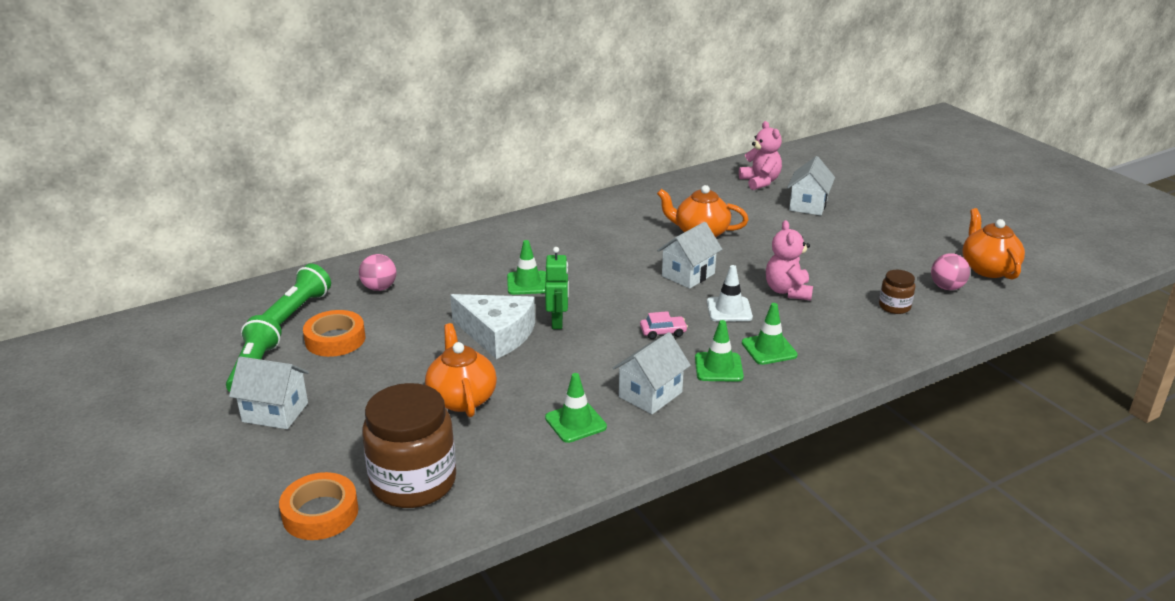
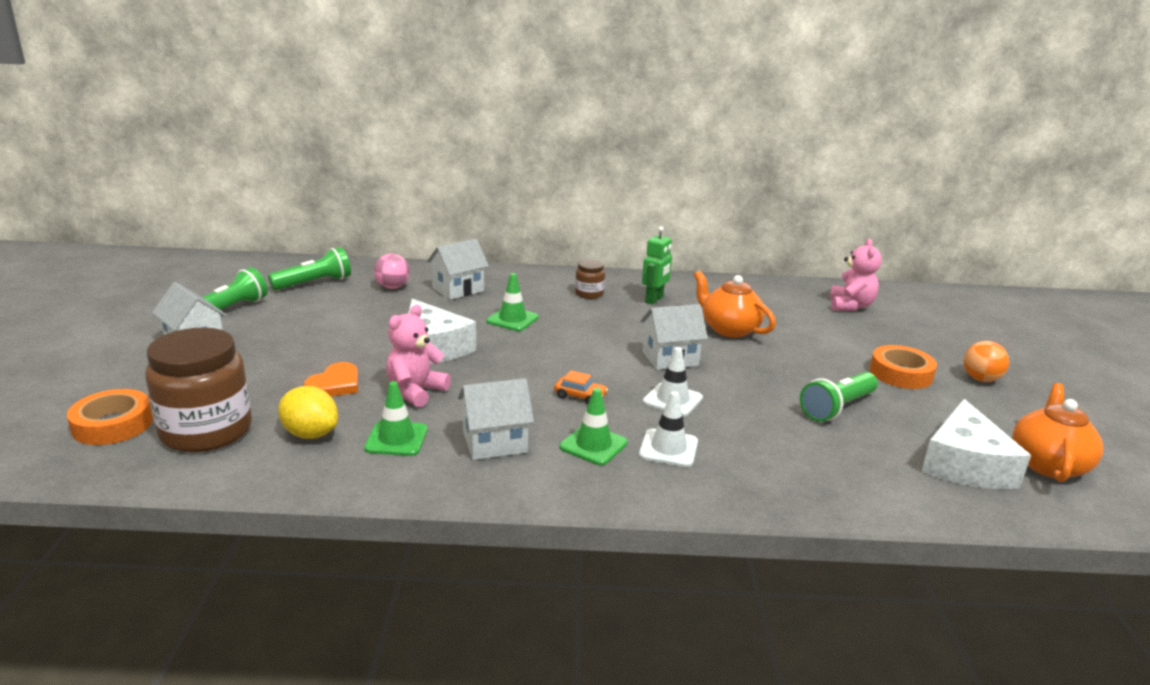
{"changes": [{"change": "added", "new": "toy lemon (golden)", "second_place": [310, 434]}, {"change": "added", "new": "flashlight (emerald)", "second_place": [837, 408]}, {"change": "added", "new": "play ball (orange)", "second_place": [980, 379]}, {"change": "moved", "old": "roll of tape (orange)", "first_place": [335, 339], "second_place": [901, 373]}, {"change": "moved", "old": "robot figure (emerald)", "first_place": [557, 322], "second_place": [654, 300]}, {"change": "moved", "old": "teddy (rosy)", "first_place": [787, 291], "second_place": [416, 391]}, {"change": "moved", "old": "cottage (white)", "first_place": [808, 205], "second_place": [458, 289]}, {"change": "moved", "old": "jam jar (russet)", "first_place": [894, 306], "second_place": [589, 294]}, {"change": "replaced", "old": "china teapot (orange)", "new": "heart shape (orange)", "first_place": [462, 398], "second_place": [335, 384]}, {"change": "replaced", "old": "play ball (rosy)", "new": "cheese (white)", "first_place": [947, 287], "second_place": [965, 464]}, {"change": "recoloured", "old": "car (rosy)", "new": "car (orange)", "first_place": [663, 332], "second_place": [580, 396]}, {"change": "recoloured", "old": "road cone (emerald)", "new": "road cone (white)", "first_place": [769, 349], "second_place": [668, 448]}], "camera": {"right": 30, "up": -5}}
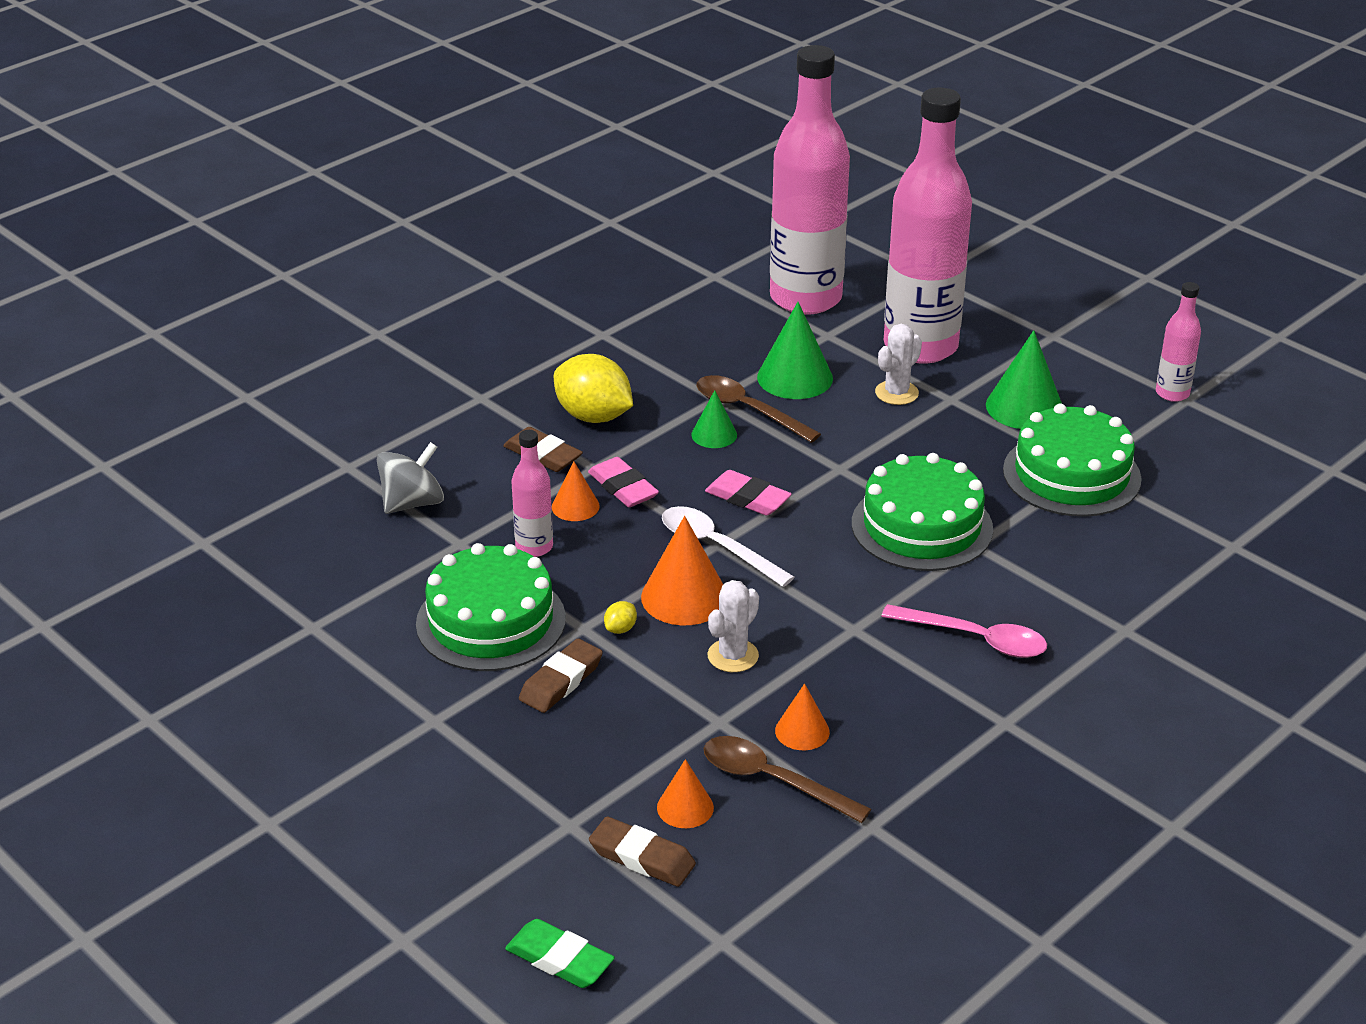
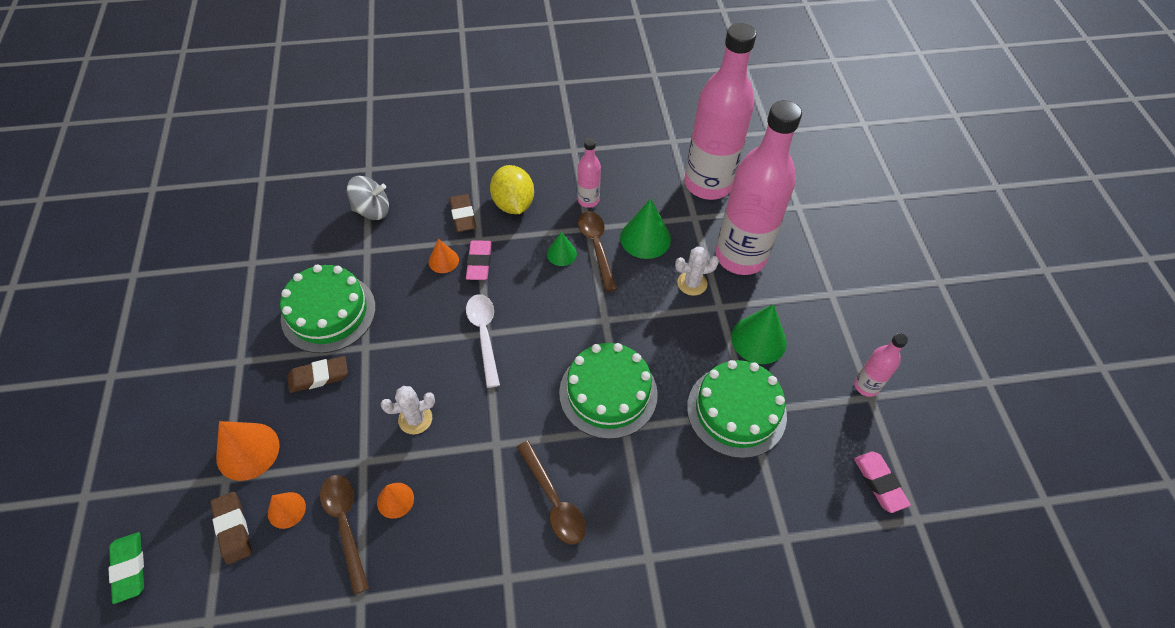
{"changes": [{"change": "removed", "old": "toy lemon (golden)", "first_place": [620, 629]}, {"change": "moved", "old": "bottle (rosy)", "first_place": [534, 547], "second_place": [588, 200]}, {"change": "moved", "old": "solid cone (orange)", "first_place": [684, 597], "second_place": [248, 451]}, {"change": "moved", "old": "pencil eraser (rosy)", "first_place": [747, 498], "second_place": [879, 483]}, {"change": "recoloured", "old": "spoon (rosy)", "new": "spoon (russet)", "first_place": [975, 639], "second_place": [553, 500]}], "camera": {"right": 35, "up": 20}}
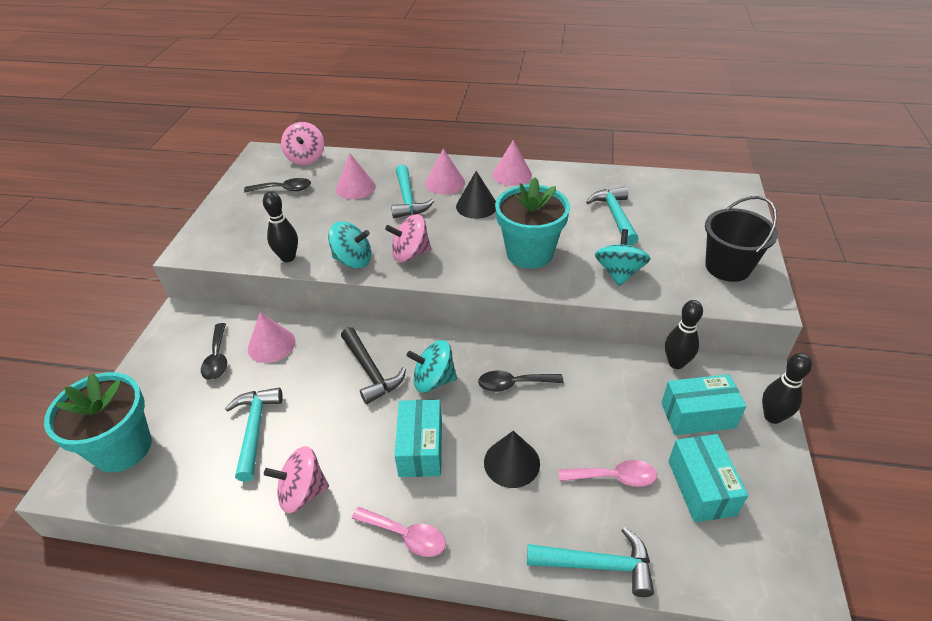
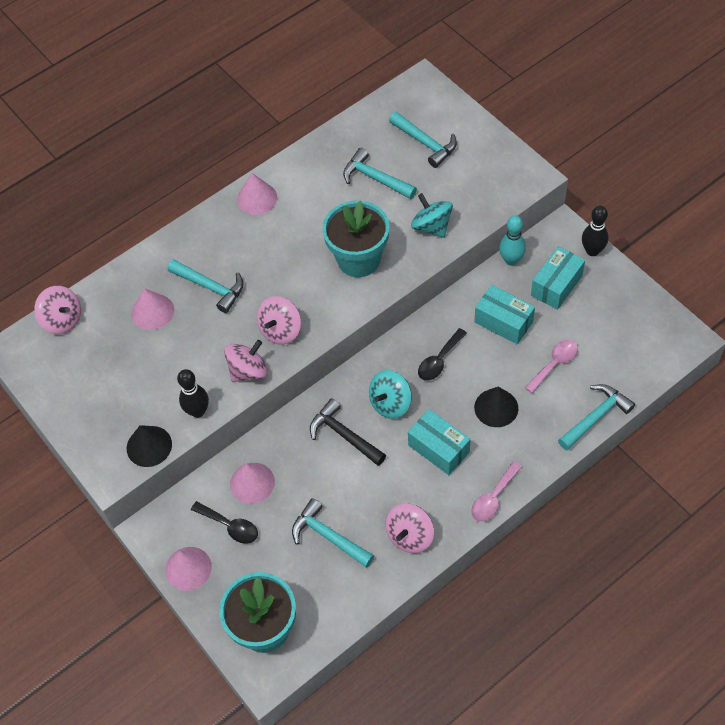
{"changes": [{"change": "removed", "old": "spoon (ebony)", "first_place": [284, 189]}, {"change": "removed", "old": "bucket (ebony)", "first_place": [727, 267]}, {"change": "added", "new": "carpenter's hammer (turquoise)", "second_place": [425, 143]}, {"change": "moved", "old": "solid cone (rosy)", "first_place": [445, 183], "second_place": [188, 568]}, {"change": "moved", "old": "solid cone (ebony)", "first_place": [476, 206], "second_place": [149, 446]}, {"change": "moved", "old": "package (turquoise)", "first_place": [701, 487], "second_place": [503, 322]}, {"change": "recoloured", "old": "toy top (turquoise)", "new": "toy top (rosy)", "first_place": [353, 260], "second_place": [248, 371]}, {"change": "recoloured", "old": "bowling pin (ebony)", "new": "bowling pin (turquoise)", "first_place": [676, 363], "second_place": [511, 260]}, {"change": "turned", "old": "carpenter's hammer (ebony)", "first_place": [370, 371], "second_place": [344, 435], "degrees": -150}, {"change": "turned", "old": "spoon (rosy)", "first_place": [406, 536], "second_place": [493, 498], "degrees": 150}], "camera": {"right": -45, "up": 15}}
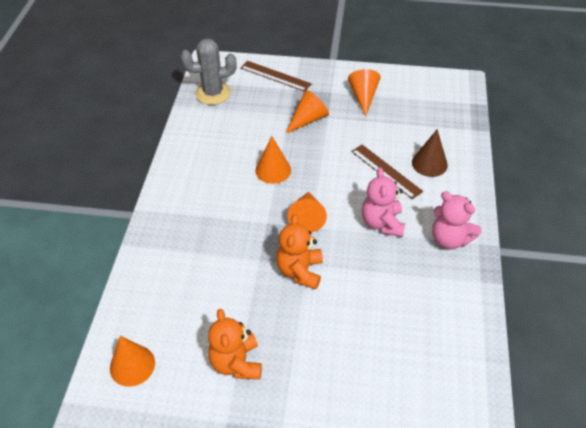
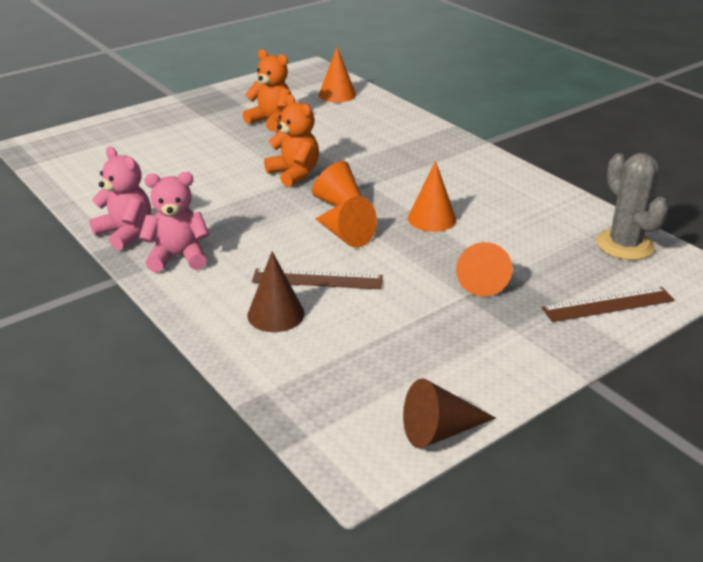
{"changes": [{"change": "added", "new": "solid cone (russet)", "second_place": [439, 431]}, {"change": "moved", "old": "solid cone (orange)", "first_place": [363, 96], "second_place": [346, 235]}, {"change": "moved", "old": "teddy (rosy)", "first_place": [382, 223], "second_place": [126, 233]}, {"change": "turned", "old": "saguaro cactus (ash-grey)", "first_place": [213, 93], "second_place": [624, 245], "degrees": -60}], "camera": {"right": 135, "up": -15}}
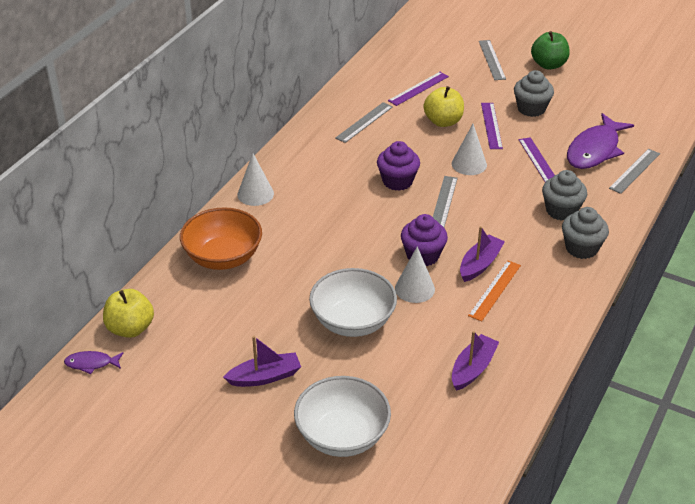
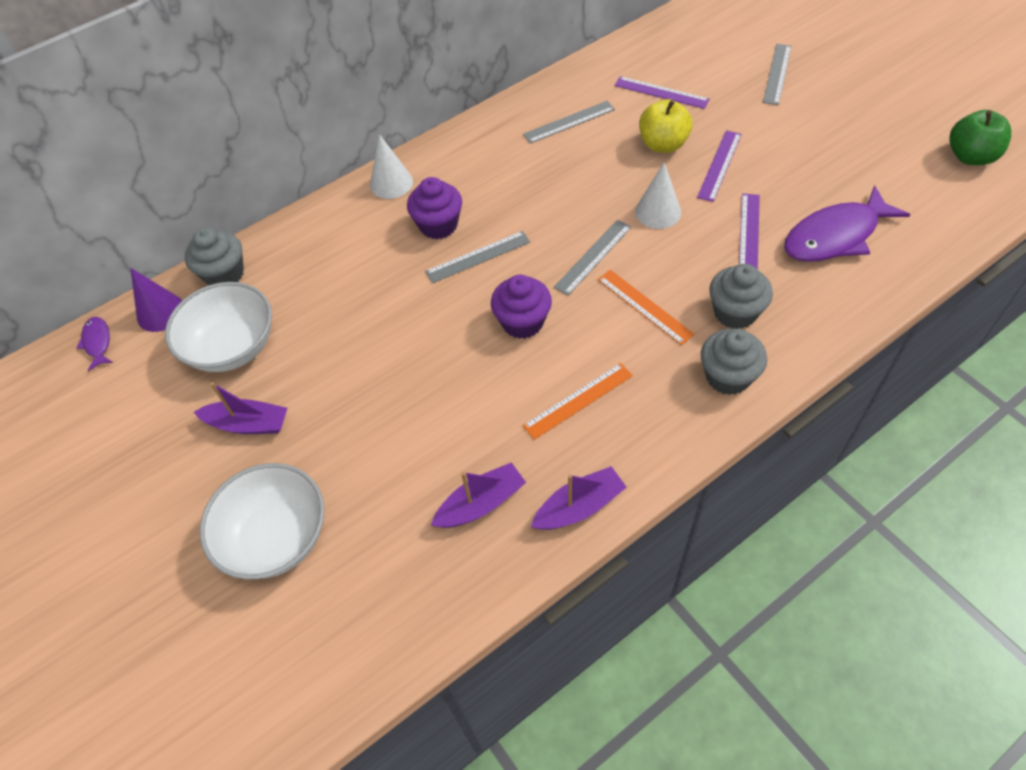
{"changes": [{"change": "removed", "old": "serving bowl (orange)", "first_place": [223, 257]}, {"change": "removed", "old": "solid cone (white)", "first_place": [414, 288]}, {"change": "added", "new": "ruler (orange)", "second_place": [644, 306]}, {"change": "moved", "old": "serving bowl (white)", "first_place": [353, 321], "second_place": [232, 347]}, {"change": "moved", "old": "fairy cake (royal purple)", "first_place": [397, 181], "second_place": [438, 225]}, {"change": "moved", "old": "sailboat (royal purple)", "first_place": [480, 264], "second_place": [579, 507]}, {"change": "moved", "old": "fairy cake (ash-grey)", "first_place": [531, 109], "second_place": [224, 274]}, {"change": "moved", "old": "apple (emerald)", "first_place": [548, 65], "second_place": [970, 156]}, {"change": "moved", "old": "ruler (ash-grey)", "first_place": [635, 171], "second_place": [478, 257]}, {"change": "replaced", "old": "apple (golden)", "new": "solid cone (royal purple)", "first_place": [130, 328], "second_place": [160, 312]}, {"change": "turned", "old": "toy fish (royal purple)", "first_place": [91, 363], "second_place": [98, 342], "degrees": 45}, {"change": "turned", "old": "ruler (royal purple)", "first_place": [418, 88], "second_place": [661, 92], "degrees": 45}], "camera": {"right": 30, "up": 15}}
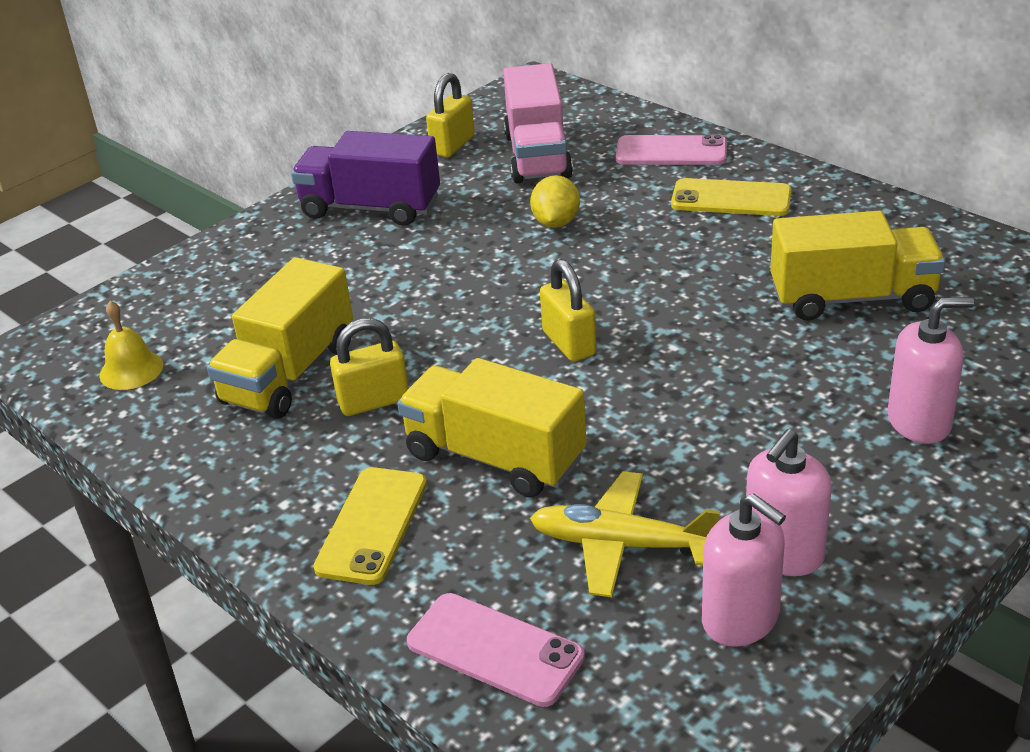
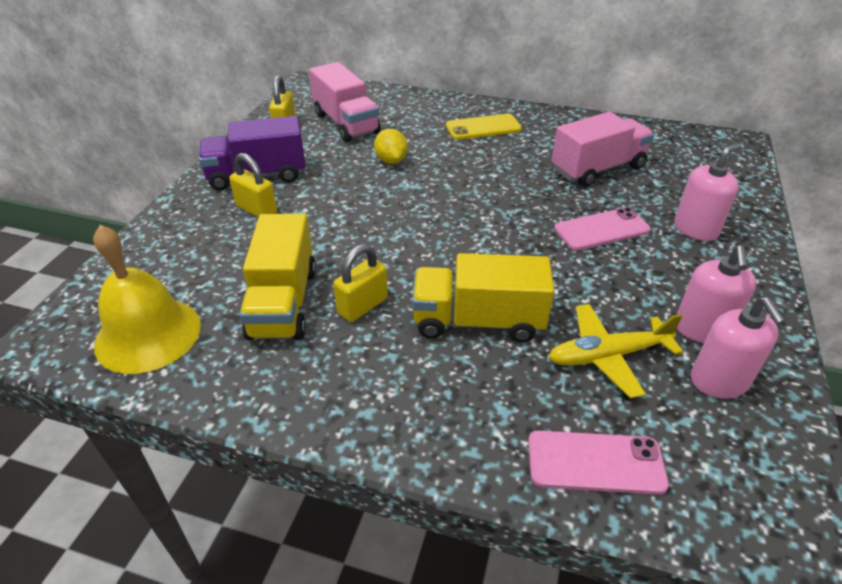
{"changes": [{"change": "removed", "old": "mobile phone (golden)", "first_place": [372, 525]}, {"change": "moved", "old": "lock (golden)", "first_place": [569, 343], "second_place": [256, 209]}, {"change": "moved", "old": "mobile phone (rosy)", "first_place": [671, 152], "second_place": [601, 229]}, {"change": "recoloured", "old": "toy truck (golden)", "new": "toy truck (rosy)", "first_place": [852, 298], "second_place": [597, 169]}, {"change": "turned", "old": "soap pump (rosy)", "first_place": [740, 619], "second_place": [719, 381], "degrees": 60}, {"change": "resized", "old": "hand bell (golden)", "first_place": [131, 370], "second_place": [148, 334], "factor": 1.93}], "camera": {"right": -30, "up": 5}}
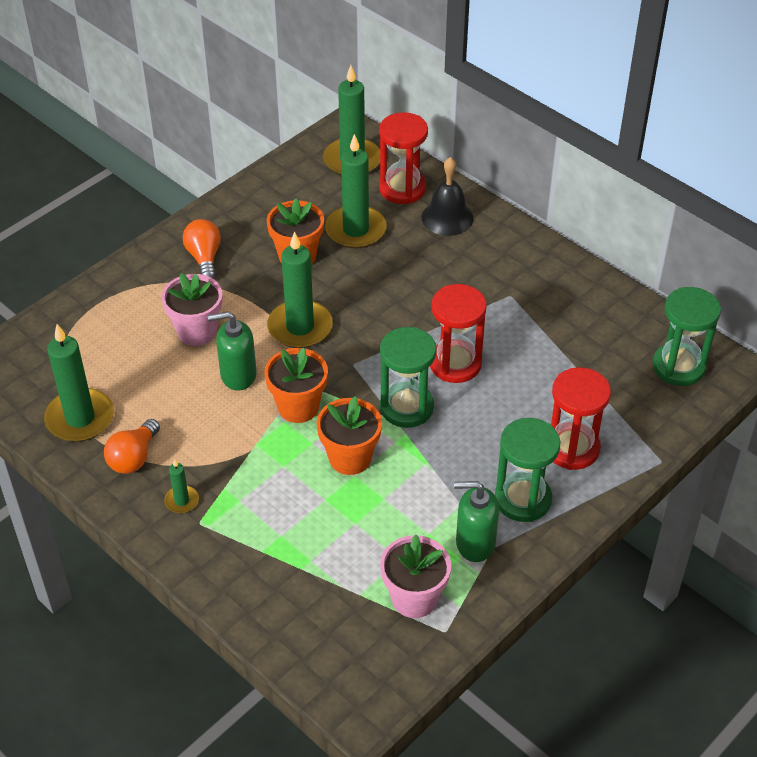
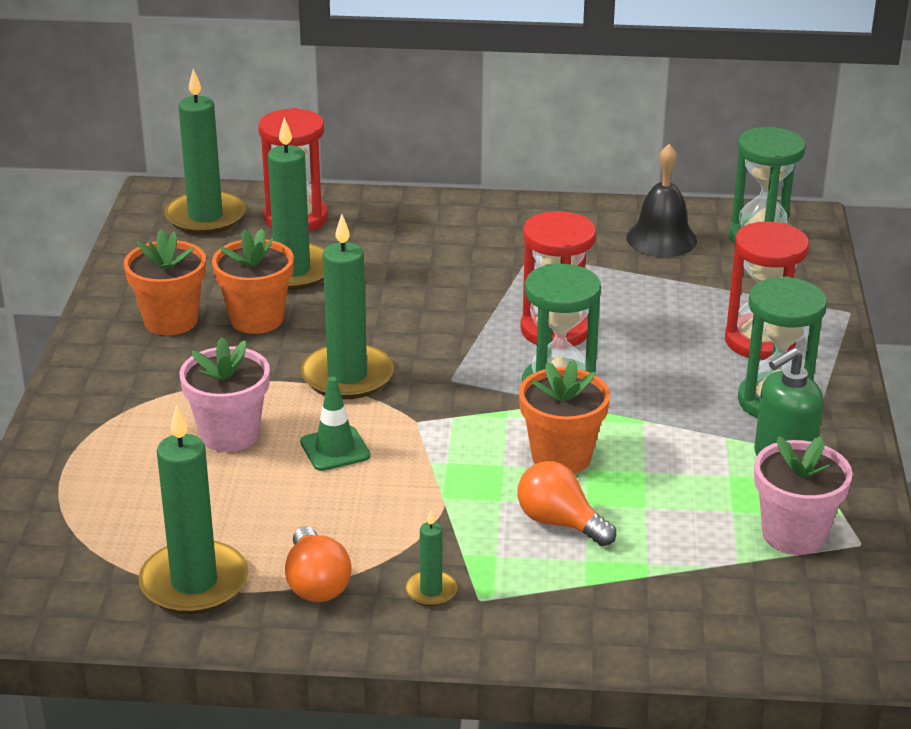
{"changes": [{"change": "moved", "old": "lightbulb (orange)", "first_place": [204, 258], "second_place": [560, 523]}, {"change": "moved", "old": "potted plant (orange)", "first_place": [298, 407], "second_place": [170, 321]}, {"change": "moved", "old": "hand bell (ebony)", "first_place": [447, 217], "second_place": [661, 239]}, {"change": "replaced", "old": "soap pump (emerald)", "new": "road cone (emerald)", "first_place": [238, 375], "second_place": [335, 449]}], "camera": {"right": -40, "up": -15}}
